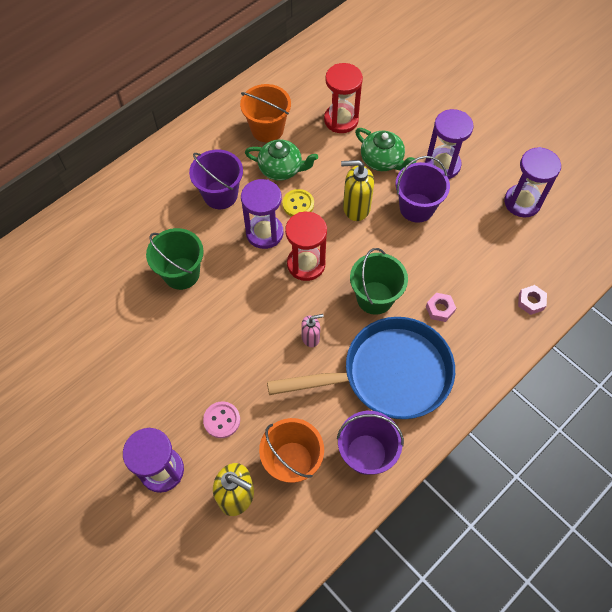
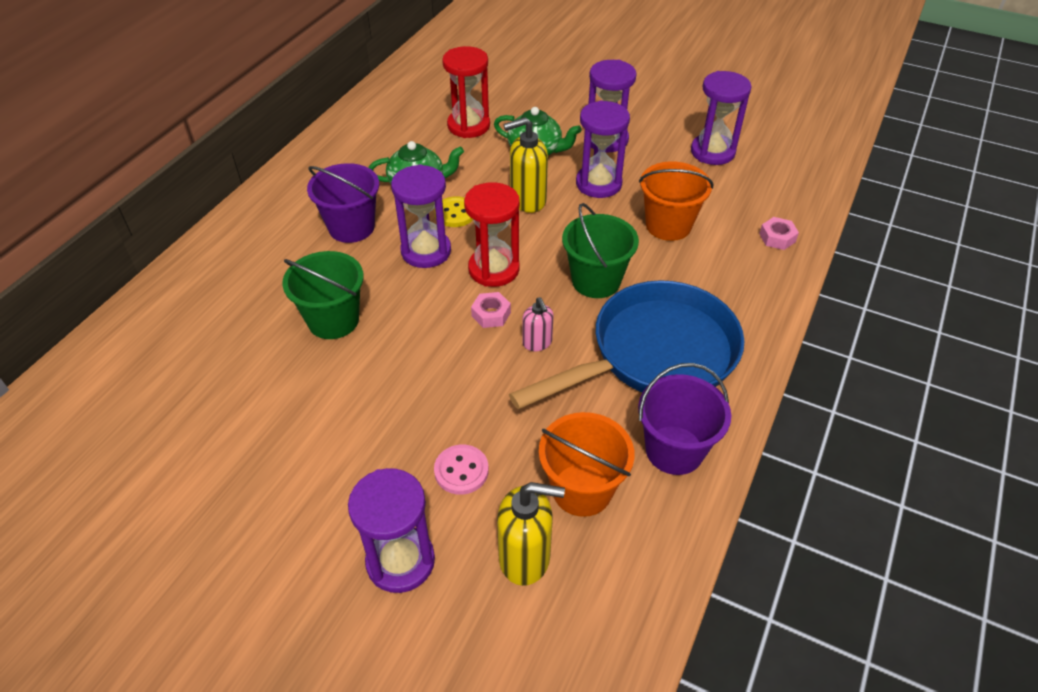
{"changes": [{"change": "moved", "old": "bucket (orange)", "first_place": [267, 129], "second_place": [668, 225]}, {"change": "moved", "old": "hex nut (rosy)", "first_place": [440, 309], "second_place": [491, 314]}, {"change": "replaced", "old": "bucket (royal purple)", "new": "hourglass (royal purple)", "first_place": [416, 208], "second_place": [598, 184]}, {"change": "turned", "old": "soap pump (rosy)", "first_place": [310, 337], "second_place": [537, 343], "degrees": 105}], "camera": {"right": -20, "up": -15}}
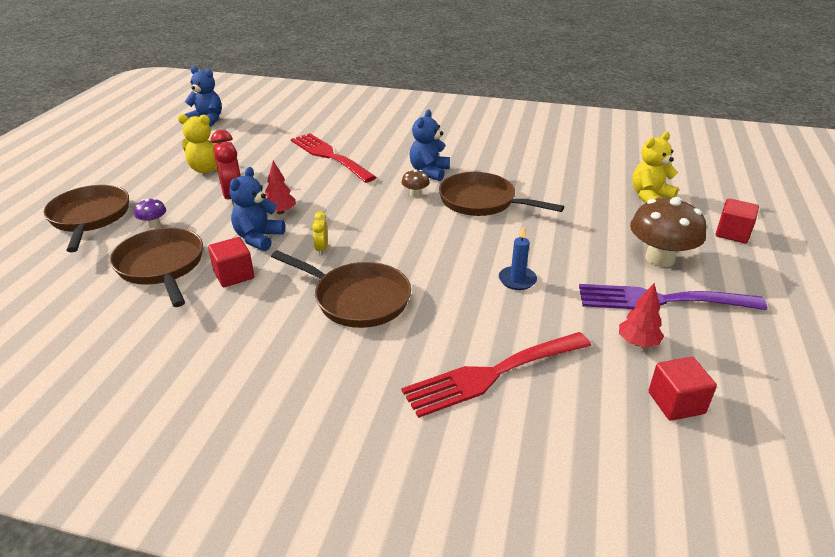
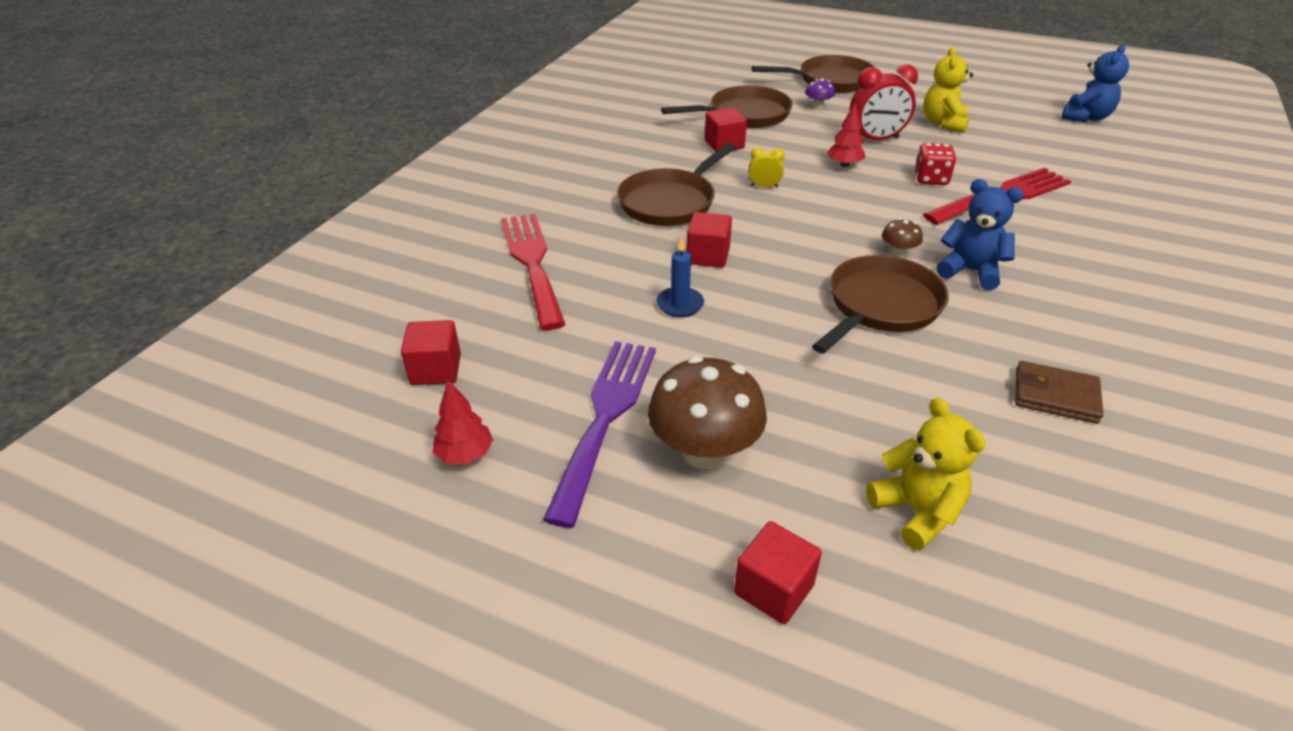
{"changes": [{"change": "removed", "old": "teddy (royal blue)", "first_place": [258, 238]}, {"change": "added", "new": "solid cube (scarlet)", "second_place": [708, 256]}, {"change": "added", "new": "game die (scarlet)", "second_place": [931, 179]}, {"change": "added", "new": "wallet (russet)", "second_place": [1055, 396]}, {"change": "moved", "old": "toy tree (scarlet)", "first_place": [637, 342], "second_place": [465, 455]}], "camera": {"right": 100, "up": 5}}
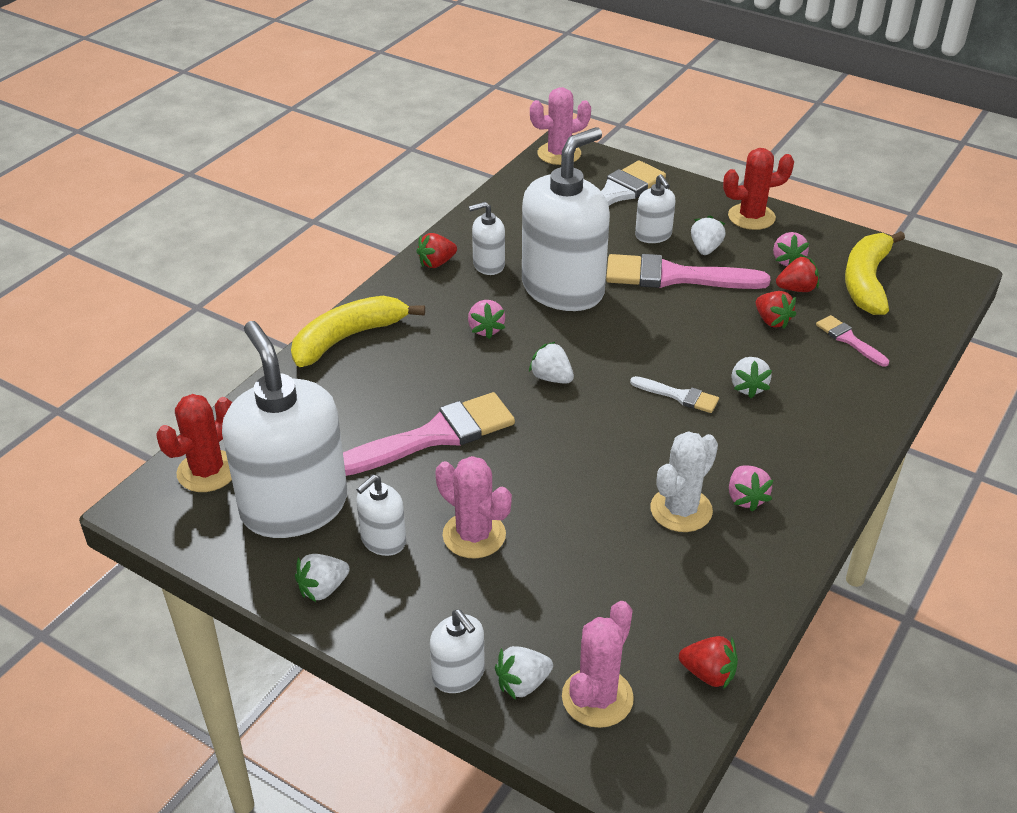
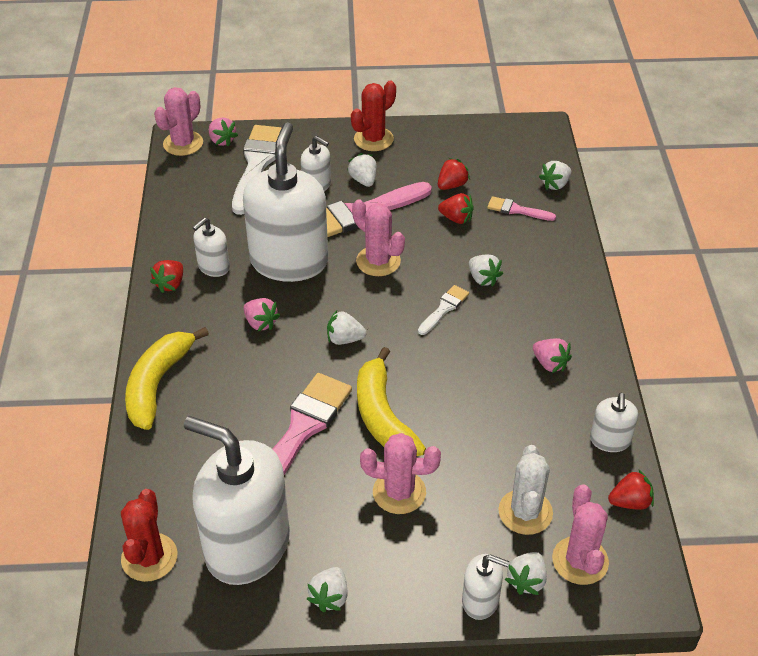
{"changes": [{"change": "added", "new": "saguaro cactus (rosy)", "second_place": [378, 261]}, {"change": "added", "new": "toy strawberry (white)", "second_place": [555, 184]}, {"change": "moved", "old": "soap pump (white)", "first_place": [383, 540], "second_place": [610, 440]}, {"change": "moved", "old": "saguaro cactus (white)", "first_place": [681, 510], "second_place": [525, 512]}, {"change": "moved", "old": "toy strawberry (rosy)", "first_place": [787, 260], "second_place": [222, 140]}, {"change": "moved", "old": "banana (golden)", "first_place": [866, 281], "second_place": [382, 416]}, {"change": "turned", "old": "paintbrush (white)", "first_place": [679, 396], "second_place": [444, 308], "degrees": -45}], "camera": {"right": -35, "up": 5}}
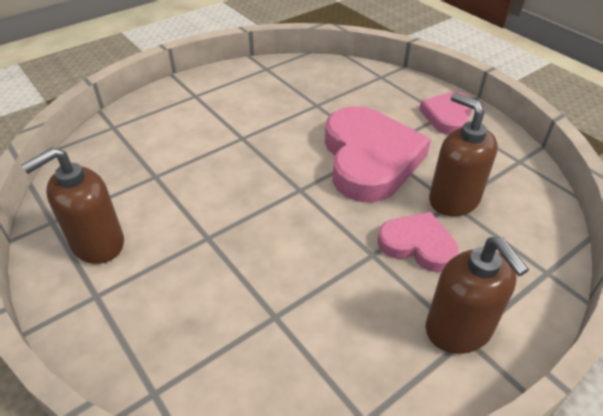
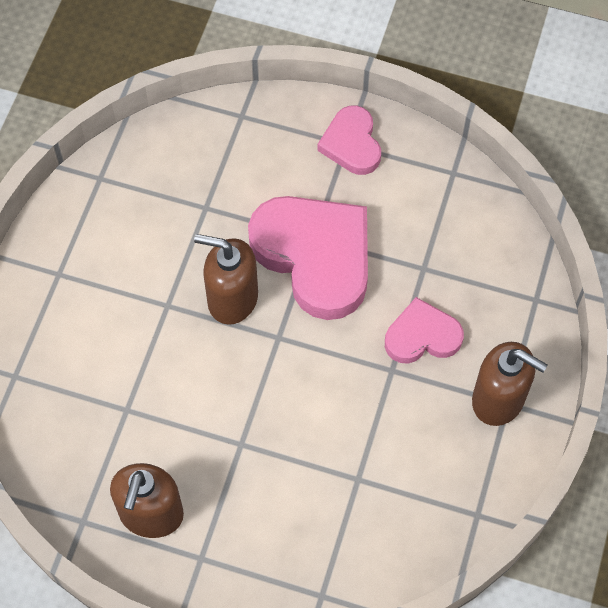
{"changes": [{"change": "moved", "old": "soap pump (russet)", "first_place": [453, 200], "second_place": [232, 298]}], "camera": {"right": -35, "up": 20}}
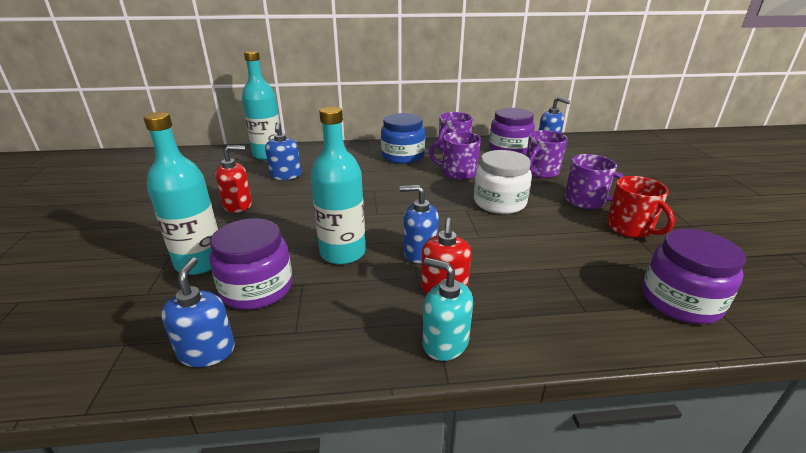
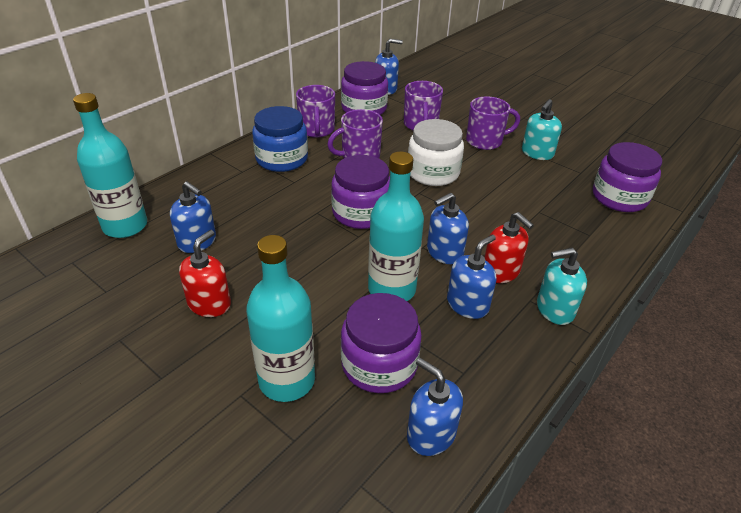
{"changes": [{"change": "added", "new": "jam jar (royal purple)", "second_place": [361, 213]}, {"change": "added", "new": "soap pump (royal blue)", "second_place": [467, 304]}, {"change": "replaced", "old": "mug (scarlet)", "new": "soap pump (turquoise)", "first_place": [630, 228], "second_place": [537, 153]}], "camera": {"right": -45, "up": 10}}
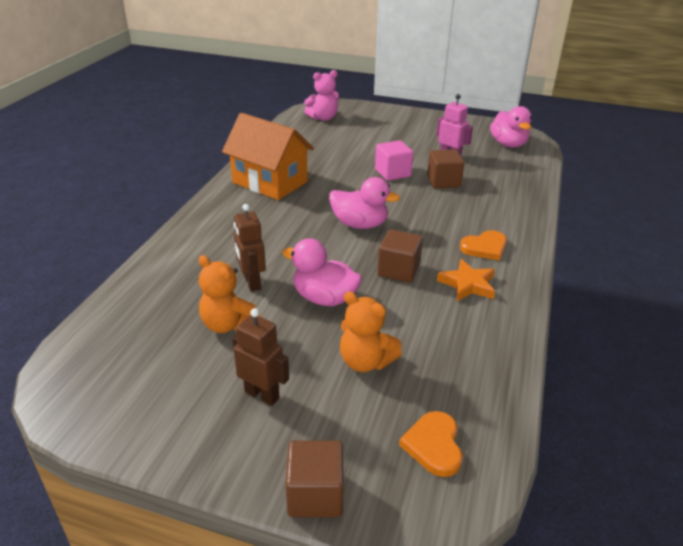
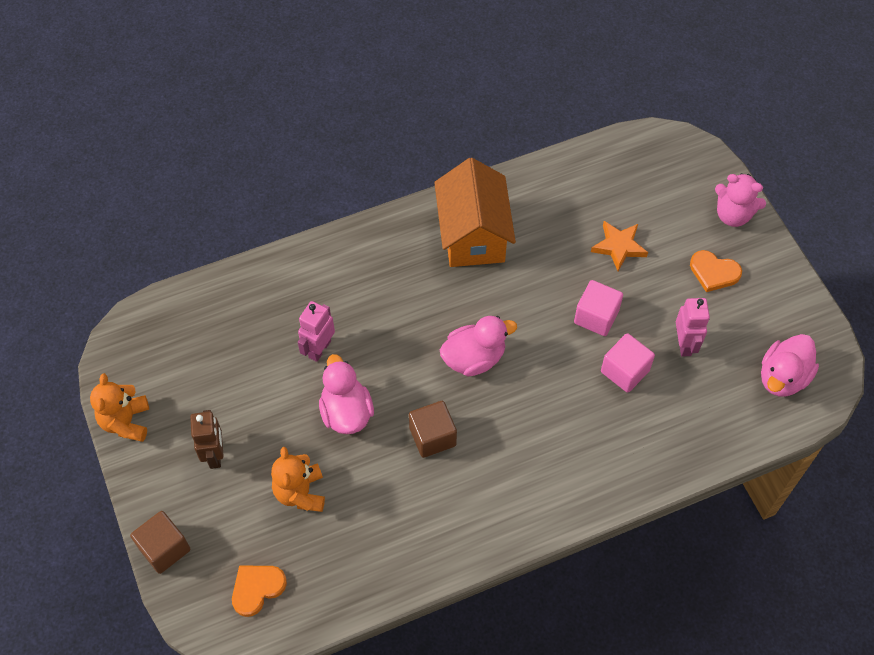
{"changes": [{"change": "moved", "old": "teddy (orange)", "first_place": [228, 324], "second_place": [126, 422]}, {"change": "moved", "old": "teddy (rosy)", "first_place": [323, 118], "second_place": [733, 215]}, {"change": "moved", "old": "five-pointed star (orange)", "first_place": [468, 284], "second_place": [619, 247]}, {"change": "moved", "old": "heart shape (orange)", "first_place": [485, 247], "second_place": [714, 272]}, {"change": "recoloured", "old": "robot figure (russet)", "new": "robot figure (rosy)", "first_place": [252, 283], "second_place": [319, 349]}, {"change": "recoloured", "old": "solid cube (russet)", "new": "solid cube (rosy)", "first_place": [443, 182], "second_place": [625, 371]}, {"change": "turned", "old": "toy duck (rosy)", "first_place": [360, 224], "second_place": [474, 358], "degrees": -90}], "camera": {"right": 50, "up": 25}}
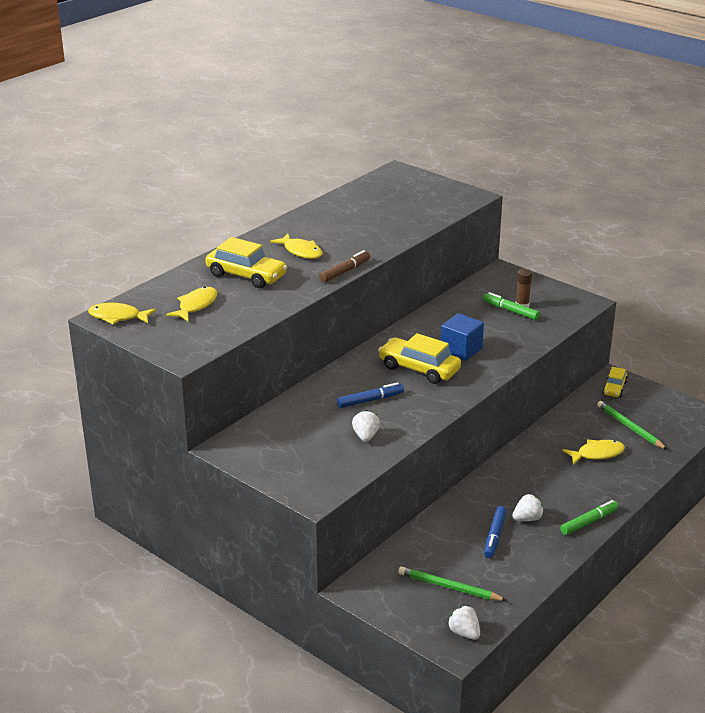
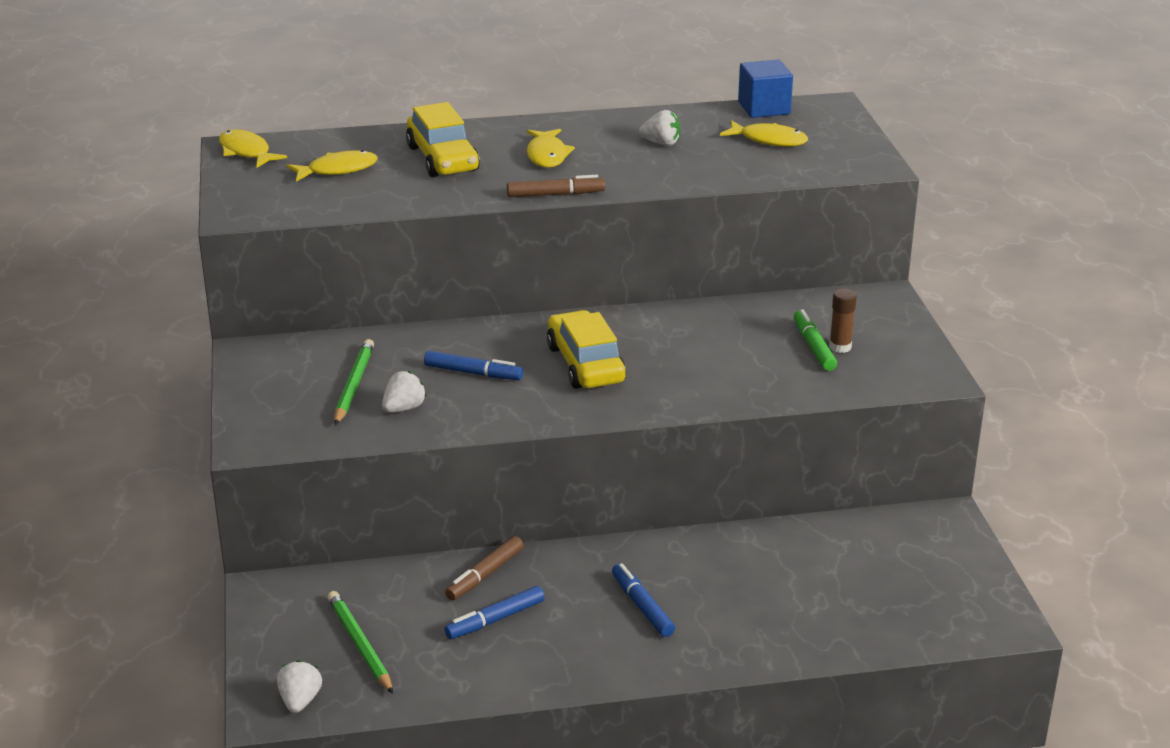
{"changes": [{"change": "removed", "old": "marker pen (emerald)", "first_place": [589, 522]}, {"change": "removed", "old": "car (golden)", "first_place": [614, 388]}, {"change": "added", "new": "marker pen (russet)", "second_place": [485, 575]}, {"change": "added", "new": "marker pen (royal blue)", "second_place": [642, 606]}, {"change": "moved", "old": "solid cube (royal blue)", "first_place": [461, 350], "second_place": [764, 108]}, {"change": "moved", "old": "toy strawberry (white)", "first_place": [527, 518], "second_place": [661, 143]}, {"change": "moved", "old": "toy fish (golden)", "first_place": [597, 454], "second_place": [769, 140]}, {"change": "moved", "old": "wooden pencil (emerald)", "first_place": [630, 427], "second_place": [354, 385]}], "camera": {"right": 40, "up": 0}}
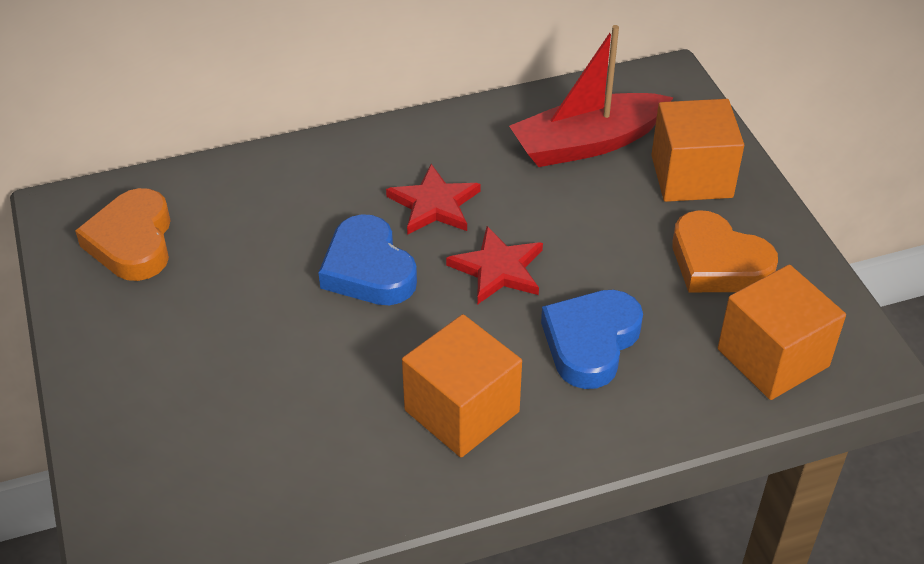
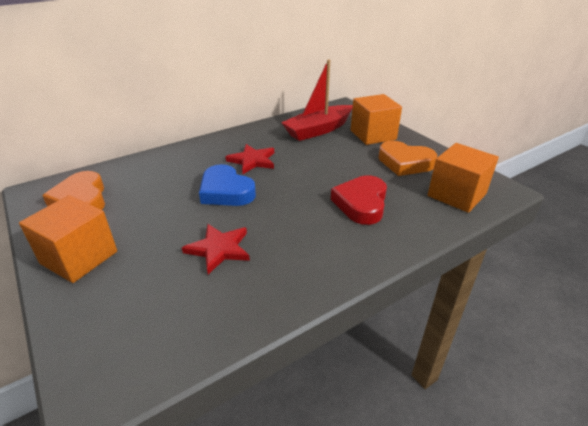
{"changes": [{"change": "moved", "old": "solid cube (orange)", "first_place": [462, 411], "second_place": [79, 257]}, {"change": "moved", "old": "five-pointed star (scarlet)", "first_place": [498, 269], "second_place": [219, 249]}, {"change": "recoloured", "old": "heart shape (royal blue)", "new": "heart shape (scarlet)", "first_place": [590, 342], "second_place": [361, 203]}], "camera": {"right": -15, "up": -10}}
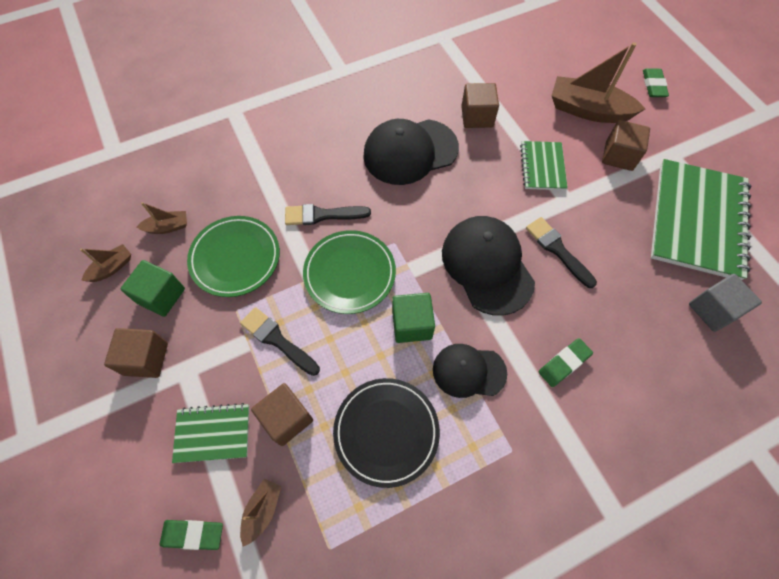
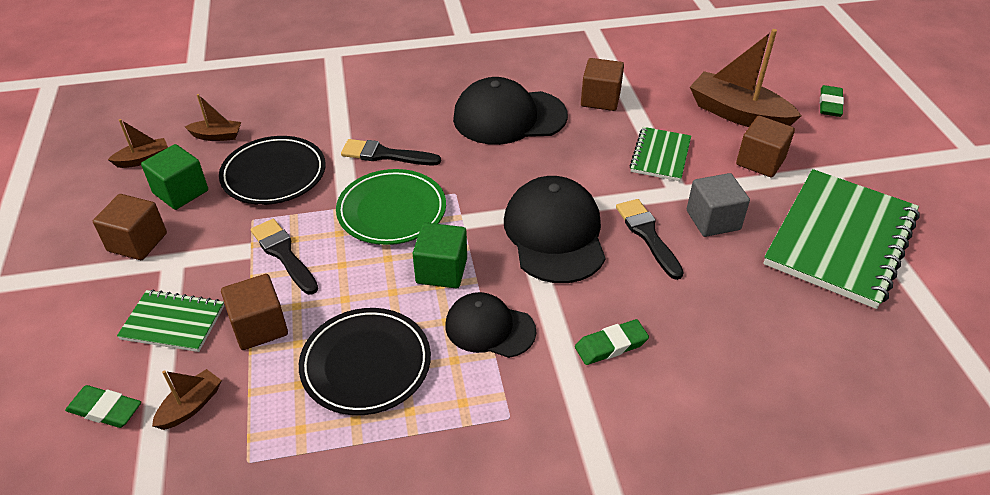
{"changes": [{"change": "moved", "old": "solid cube (ash-grey)", "first_place": [712, 310], "second_place": [713, 220]}, {"change": "recoloured", "old": "dinner plate (emerald)", "new": "dinner plate (ebony)", "first_place": [235, 258], "second_place": [274, 174]}], "camera": {"right": 15, "up": -20}}
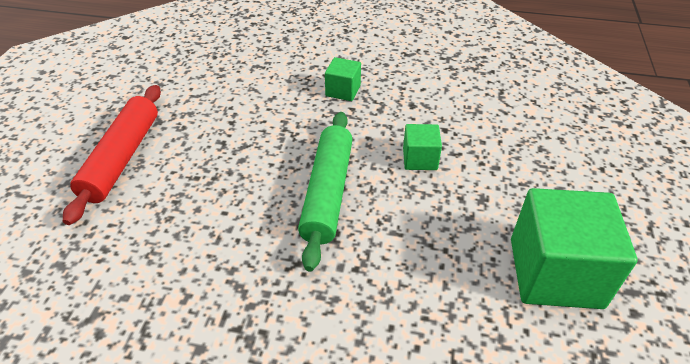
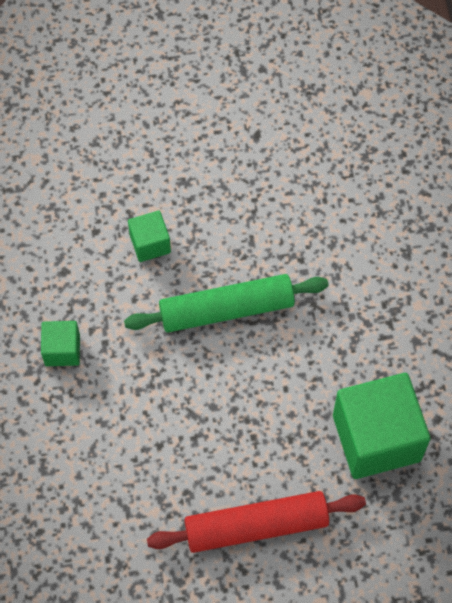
{"changes": [{"change": "moved", "old": "solid cube (emerald)", "first_place": [555, 272], "second_place": [376, 438]}], "camera": {"right": -110, "up": 20}}
